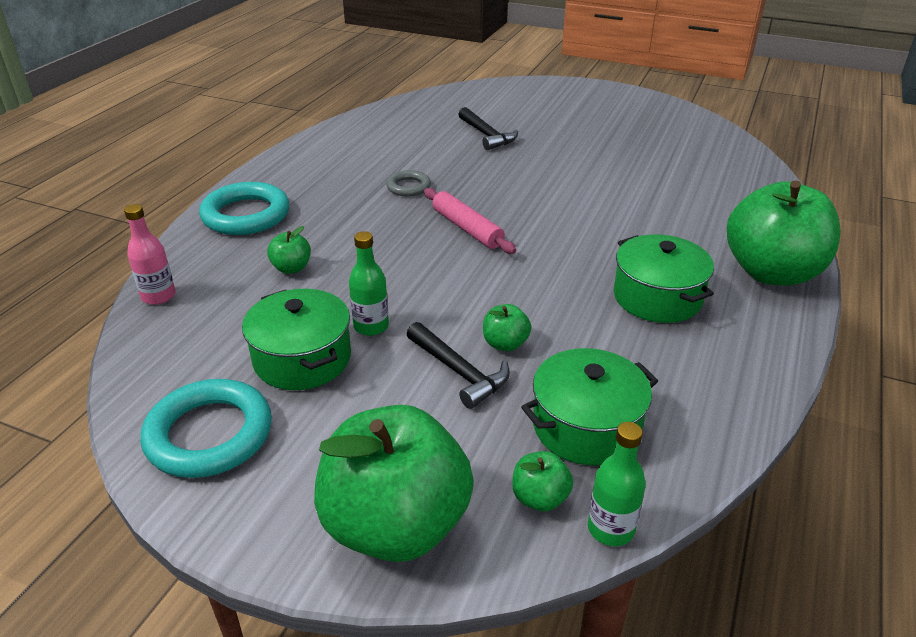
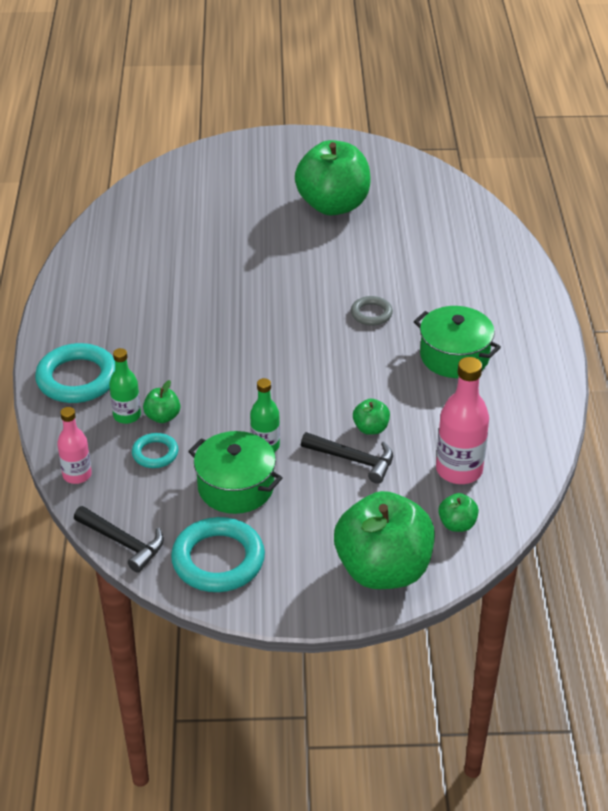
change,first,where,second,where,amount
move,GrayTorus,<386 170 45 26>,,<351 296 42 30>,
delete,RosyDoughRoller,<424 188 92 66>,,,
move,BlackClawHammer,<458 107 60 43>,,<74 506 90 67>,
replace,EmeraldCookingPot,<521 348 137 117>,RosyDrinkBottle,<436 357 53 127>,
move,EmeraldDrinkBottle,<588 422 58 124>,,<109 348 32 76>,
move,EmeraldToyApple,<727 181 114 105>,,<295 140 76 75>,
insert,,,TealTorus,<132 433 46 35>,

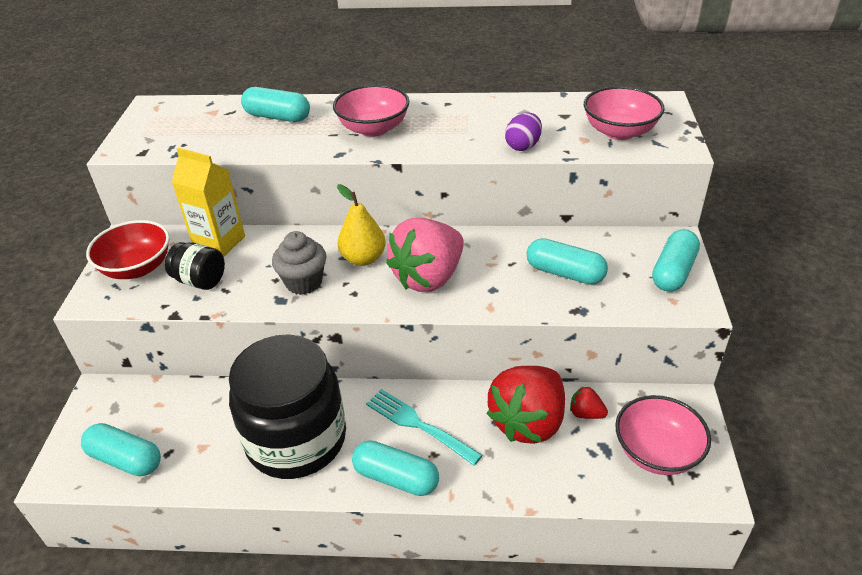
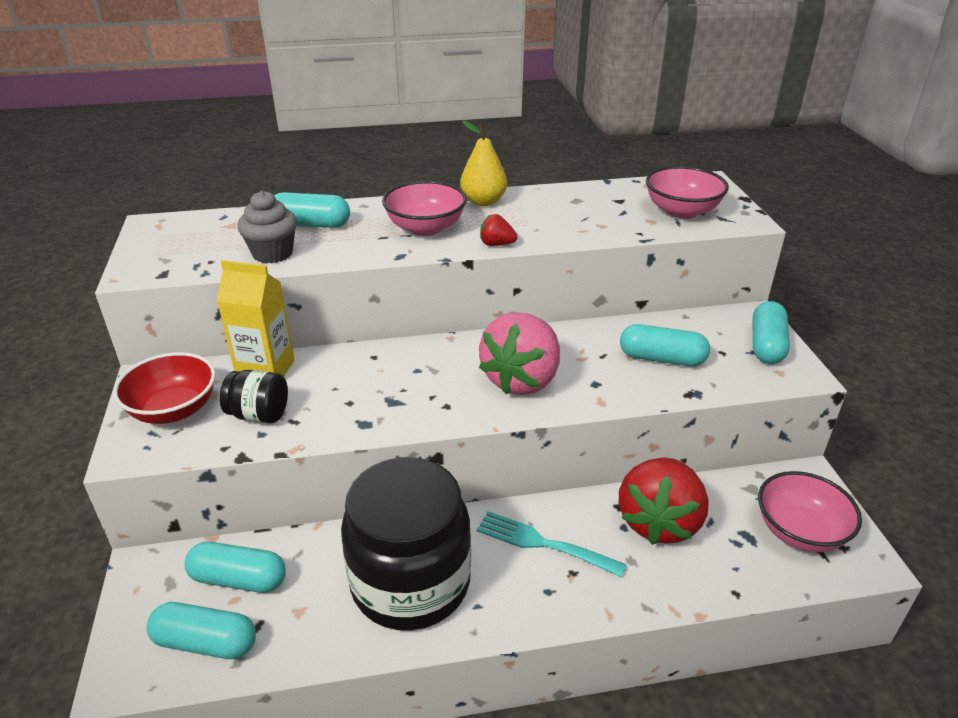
change,first,where,second,where,amount
move,GrayCupcake,<272 231 54 64>,,<237 191 60 72>,
move,BrightYellowPearFruit,<337 184 49 82>,,<460 120 47 86>,
move,TealCapsule,<352 440 87 56>,,<185 542 101 51>,
delete,PurpleEgg,<505 113 37 38>,,,
move,CrimsonStrawberry,<570 386 38 33>,,<480 214 38 32>,

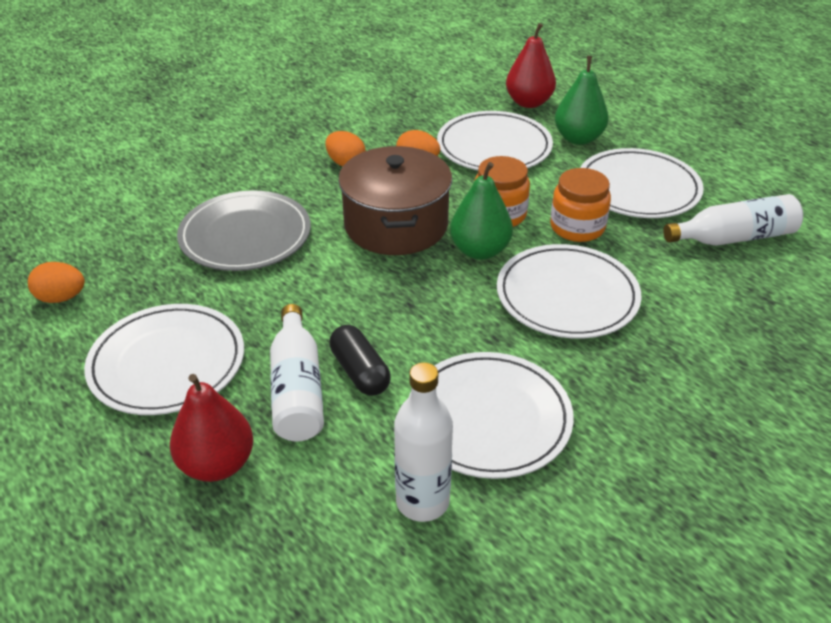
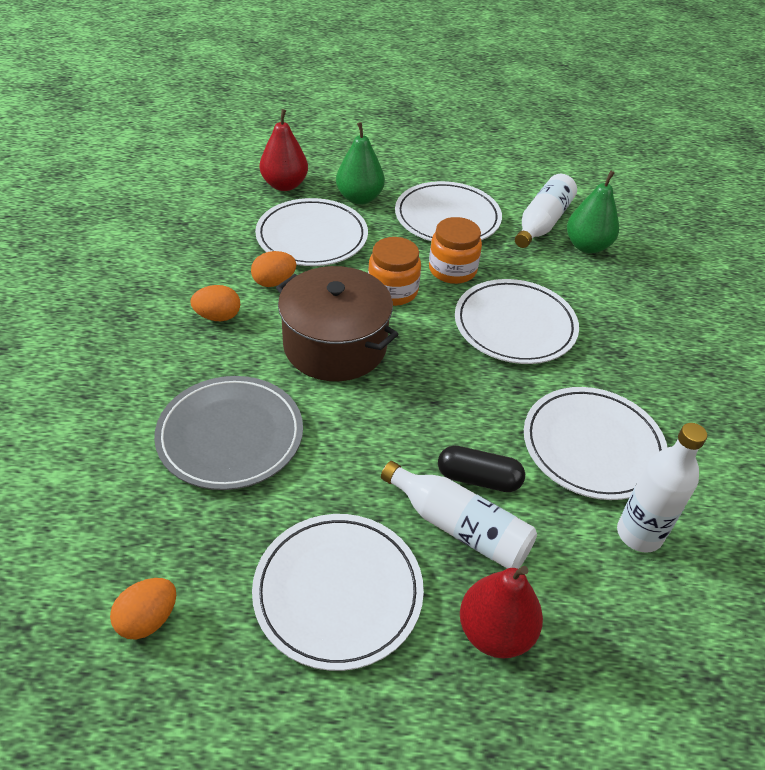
change,first,where,second,where,amount
move,EmeraldPearFruit,<450 162 63 98>,,<567 170 52 84>,

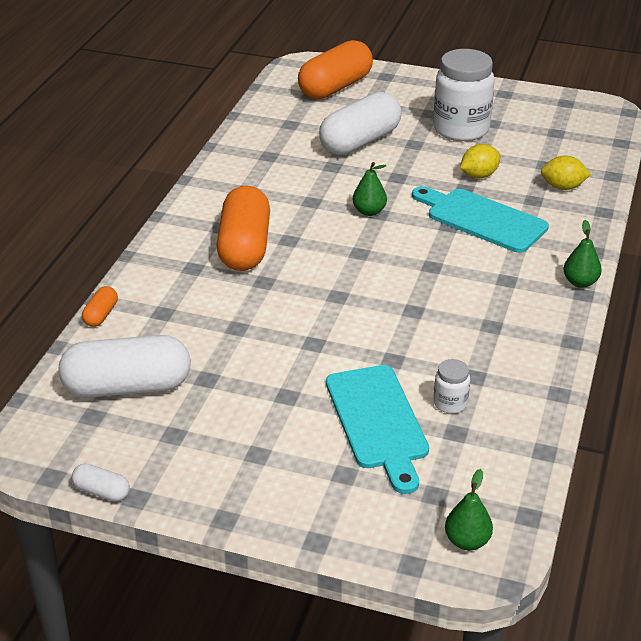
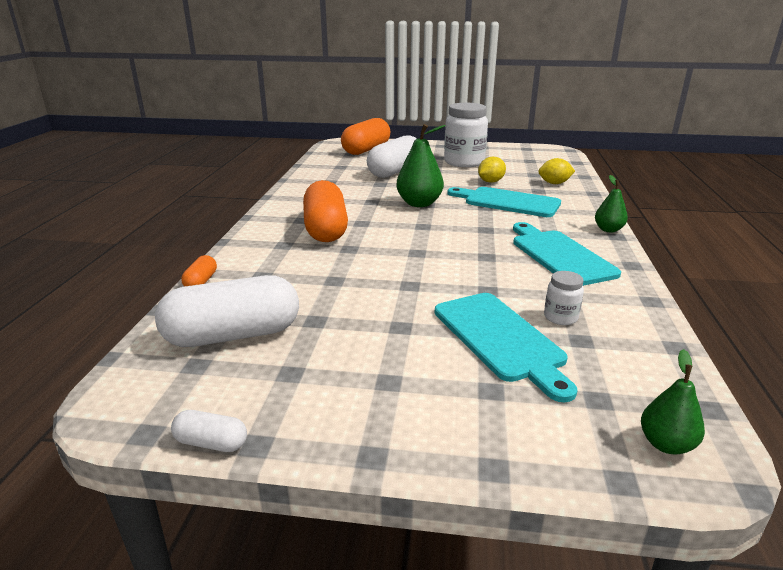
change,first,where,second,where,amount
resize,EmeraldPearFruit,<353 162 34 54>,,<396 124 50 83>,x1.70
insert,,,TealBreadBoard,<513 222 108 64>,

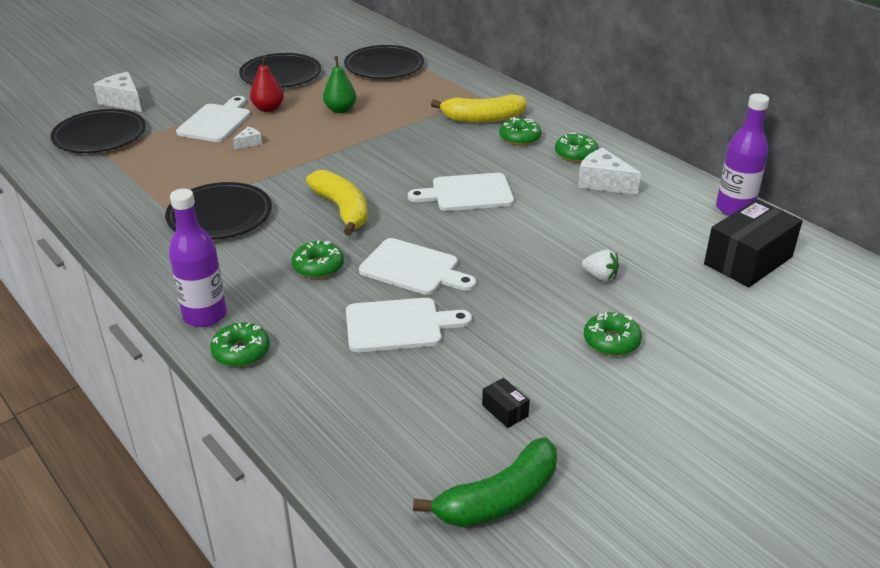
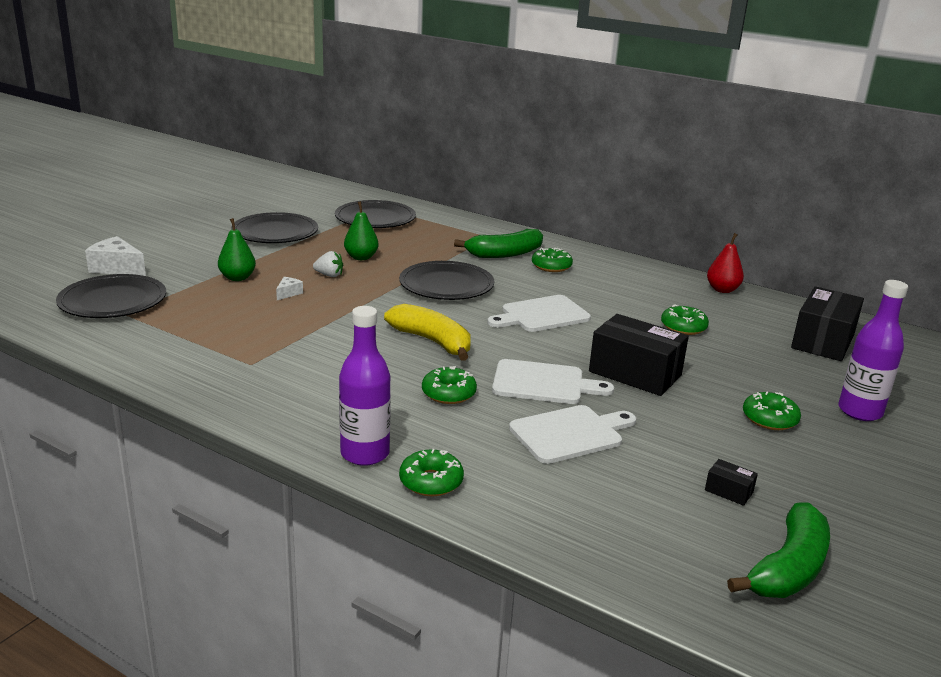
change,first,where,second,where,amount
move,BlackPlate,<165 182 107 58>,,<399 261 95 39>,
replace,WhiteBreadBoard,<176 96 74 46>,EmeraldPearFruit,<218 218 38 63>,
move,CrimsonPearFruit,<250 55 34 57>,,<707 233 37 60>,
recolor,BrightYellowToyBanana,<431 94 96 29>,EmeraldToyBanana,<454 229 89 29>,
move,EmeraldDonut,<555 132 44 30>,,<661 305 48 30>,
delete,WhitePieceOfCheese,<578 148 63 47>,,,
move,WhiteStrawberry,<582 250 37 31>,,<313 251 30 26>,
move,PurpleDrinkBottle,<716 93 53 123>,,<838 280 70 141>,
insert,,,BlackPackage,<589 314 100 82>,

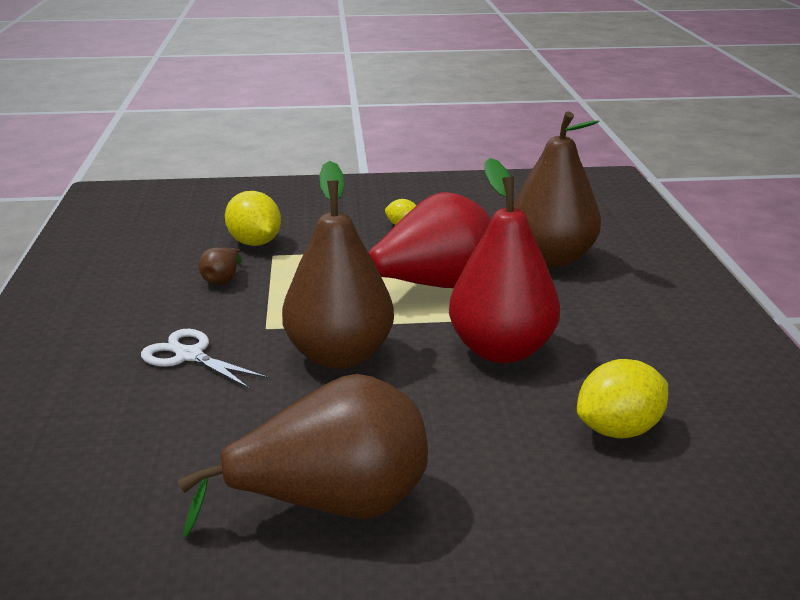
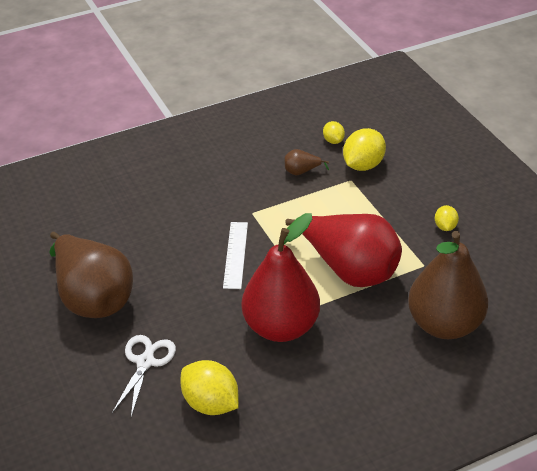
change,first,where,second,where,amount
move,WhiteScissors,<141 329 128 60>,,<112 335 64 82>,
replace,BrownPearFruit,<282 161 112 208>,WhiteRuler,<223 222 25 67>,
insert,,,BrightYellowCitrusFruit,<323 121 22 23>,

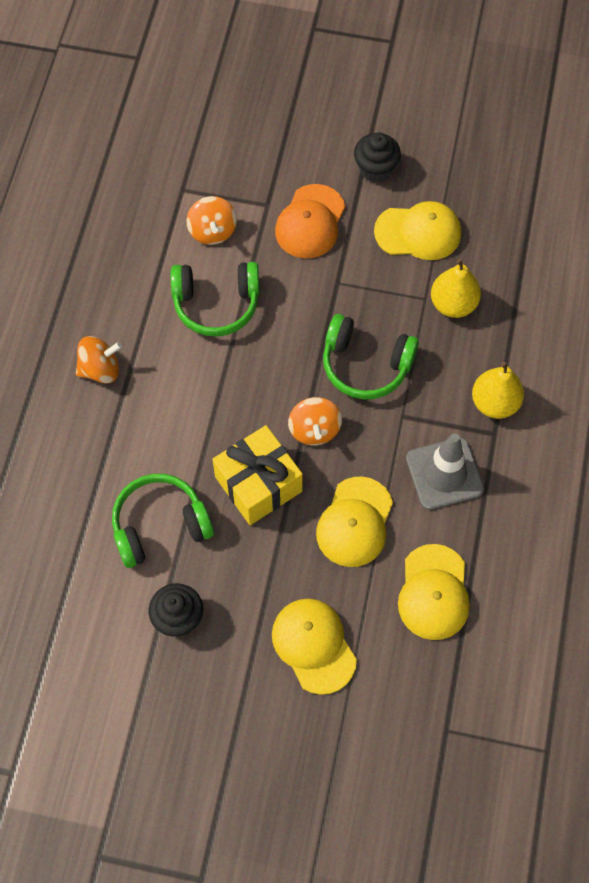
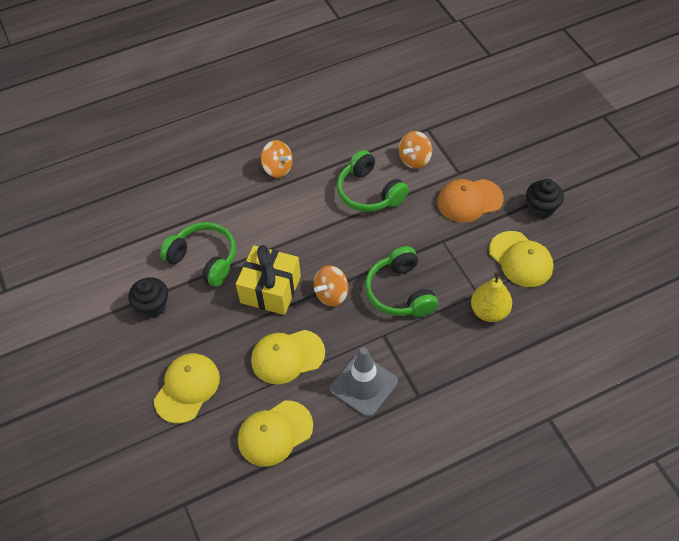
change,first,where,second,where,amount
delete,BrightYellowPearFruit,<472 362 52 57>,,,

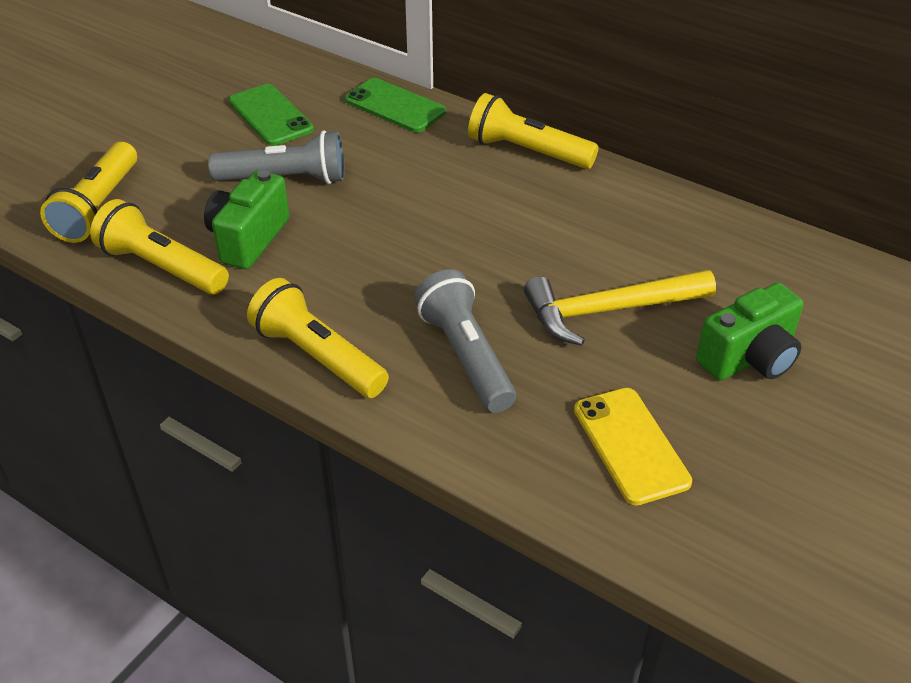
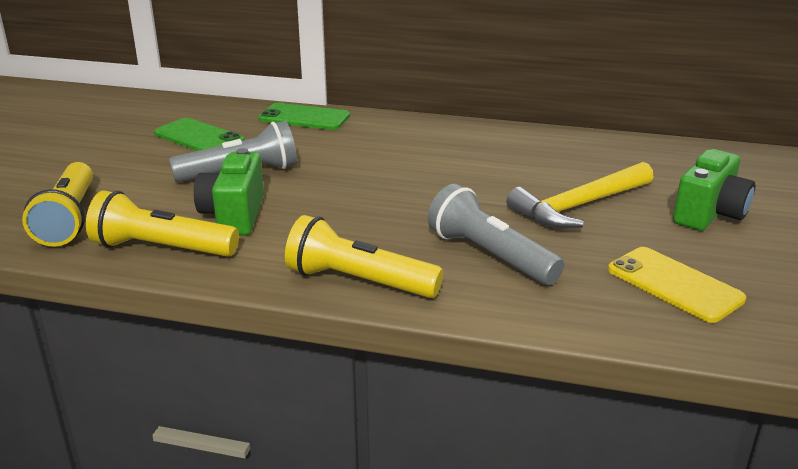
change,first,where,second,where,amount
delete,BrightYellowFlashlight,<468 93 131 76>,,,

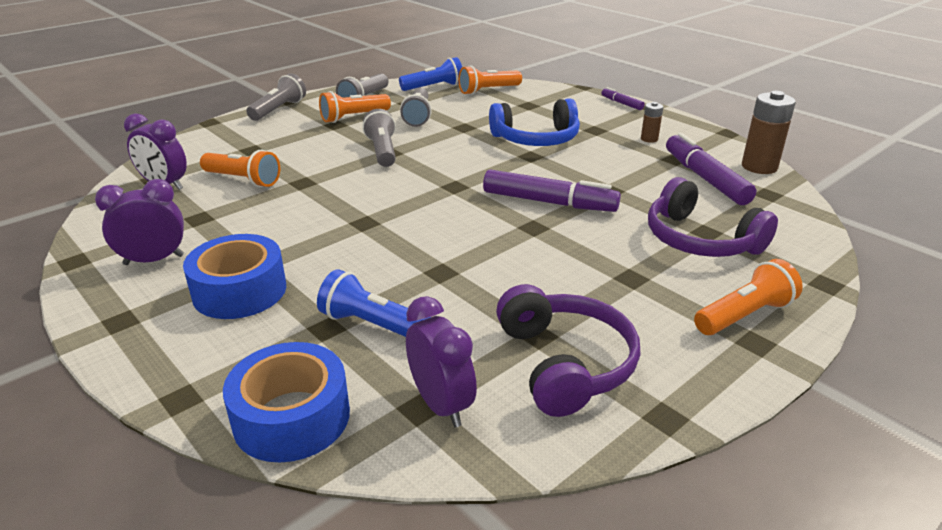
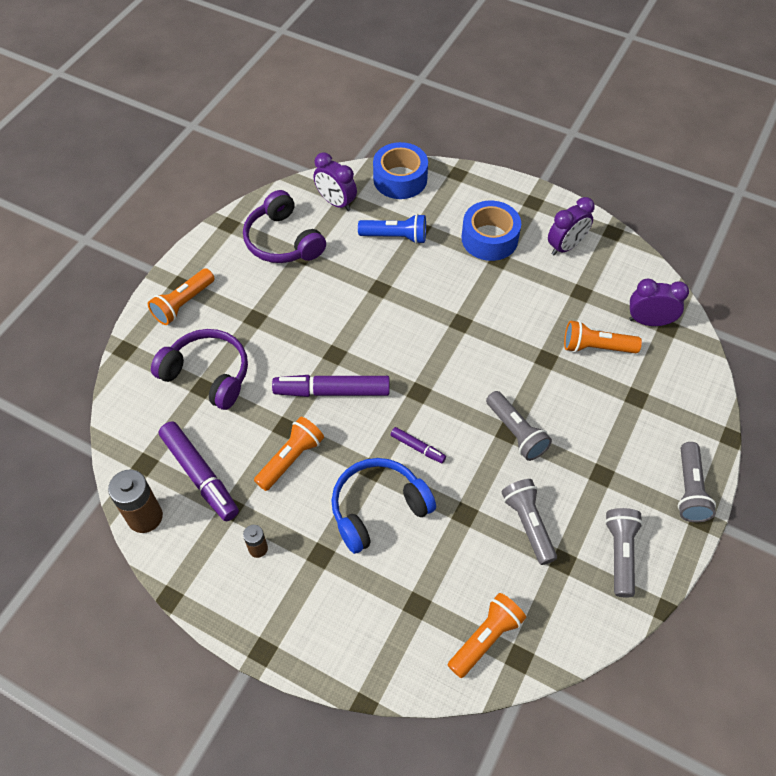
change,first,where,second,where,amount
move,BrightOrangeFlashlight,<319 91 72 32>,,<254 417 70 74>,
delete,BlueFlashlight,<399 57 63 34>,,,
move,PurpleFeltPen,<601 87 44 23>,,<391 427 55 36>,

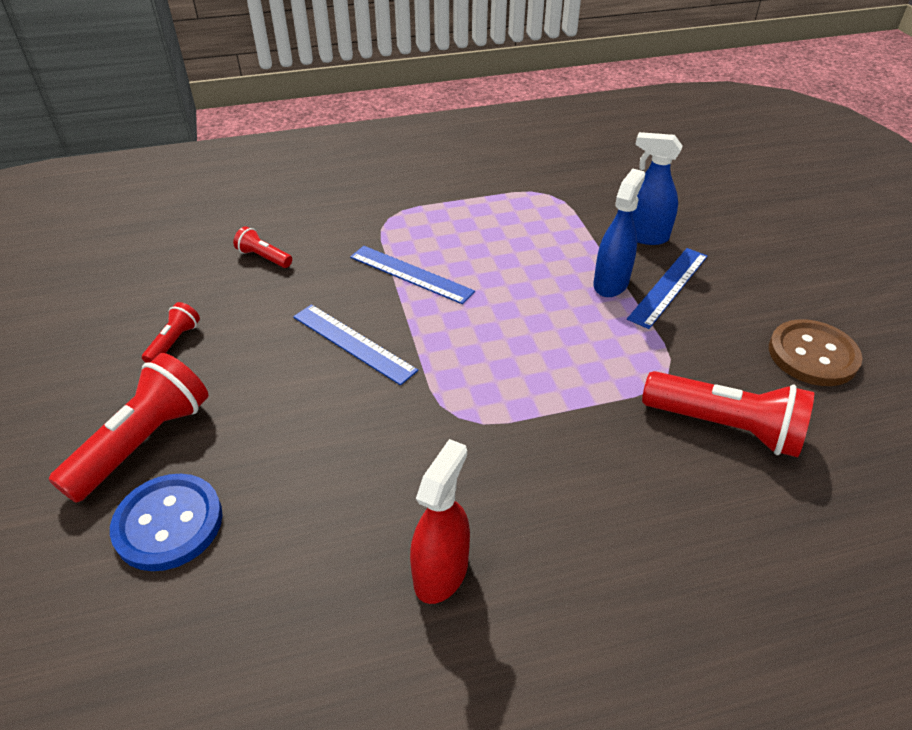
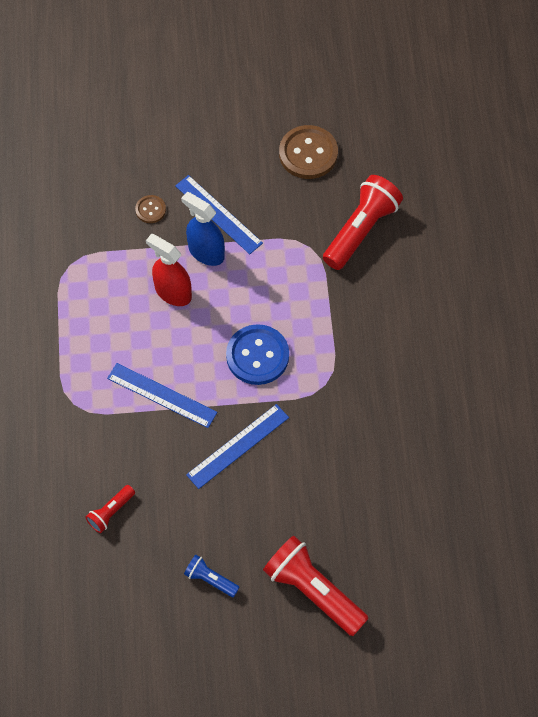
change,first,where,second,where,amount
move,BlueShirtButton,<110 474 113 97>,,<226 324 63 61>,
recolor,CrimsonFlashlight,<142 302 58 61>,BlueFlashlight,<184 555 56 42>,
rotate,BlueRuler,<350 246 125 58>,,<107 363 110 65>,75 degrees clockwise
move,CrimsonSprayBottle,<410 439 60 165>,,<146 234 46 72>,
replace,BlueSprayBottle,<632 132 51 113>,BrownShirtButton,<135 195 31 28>,

